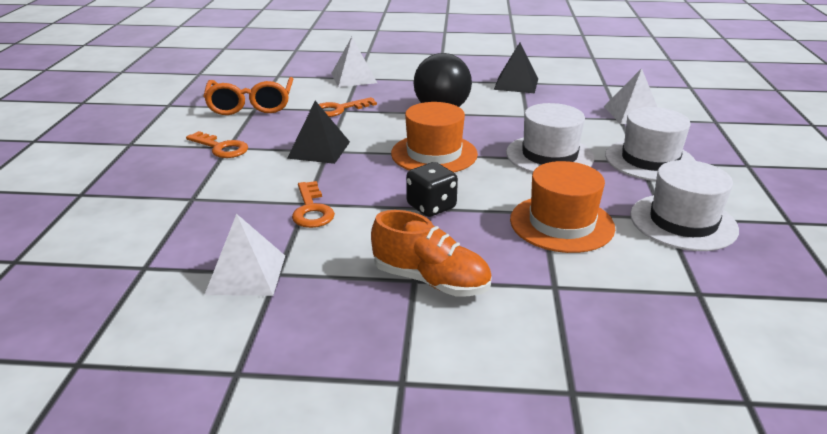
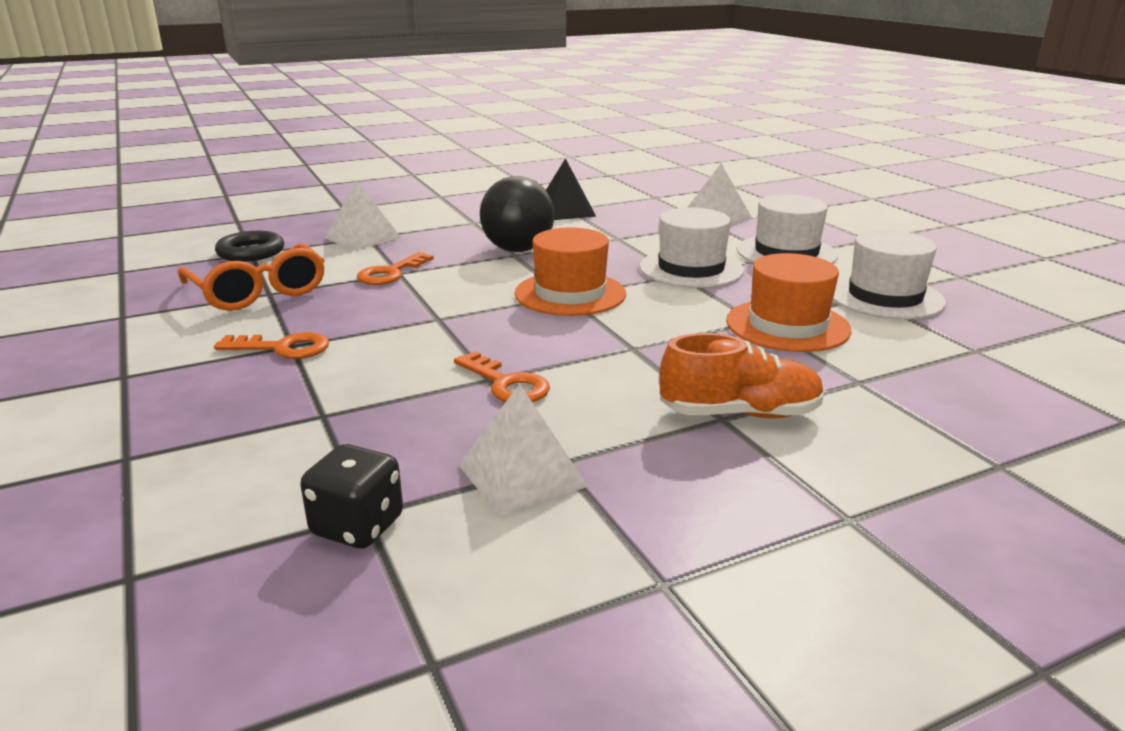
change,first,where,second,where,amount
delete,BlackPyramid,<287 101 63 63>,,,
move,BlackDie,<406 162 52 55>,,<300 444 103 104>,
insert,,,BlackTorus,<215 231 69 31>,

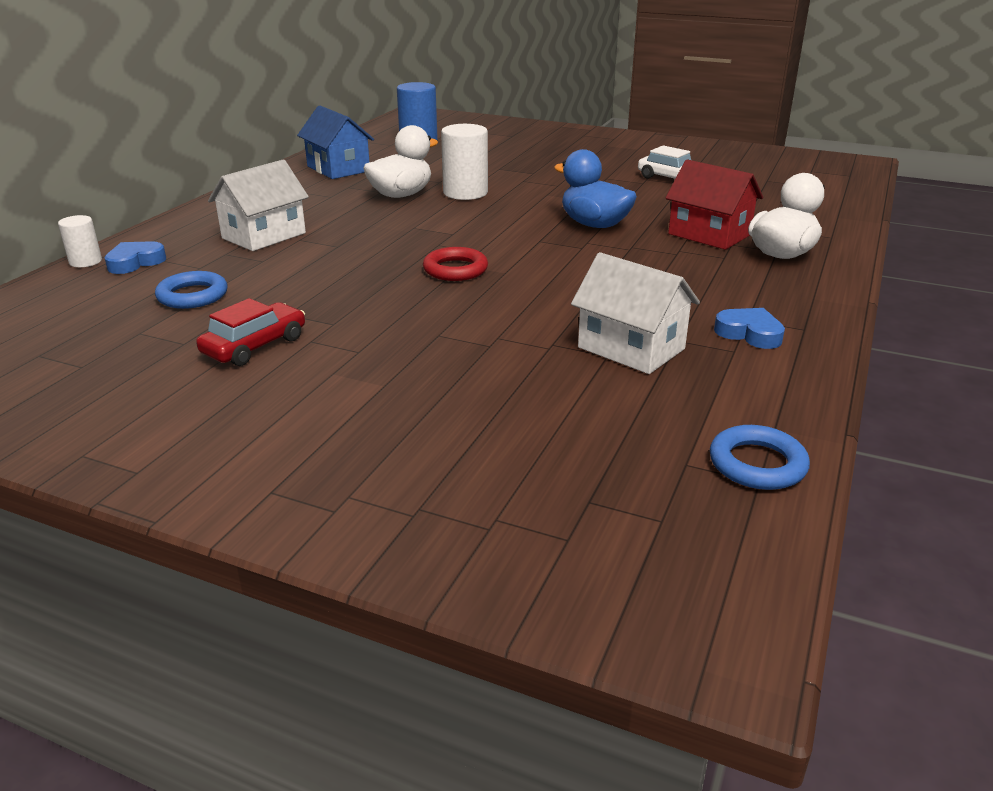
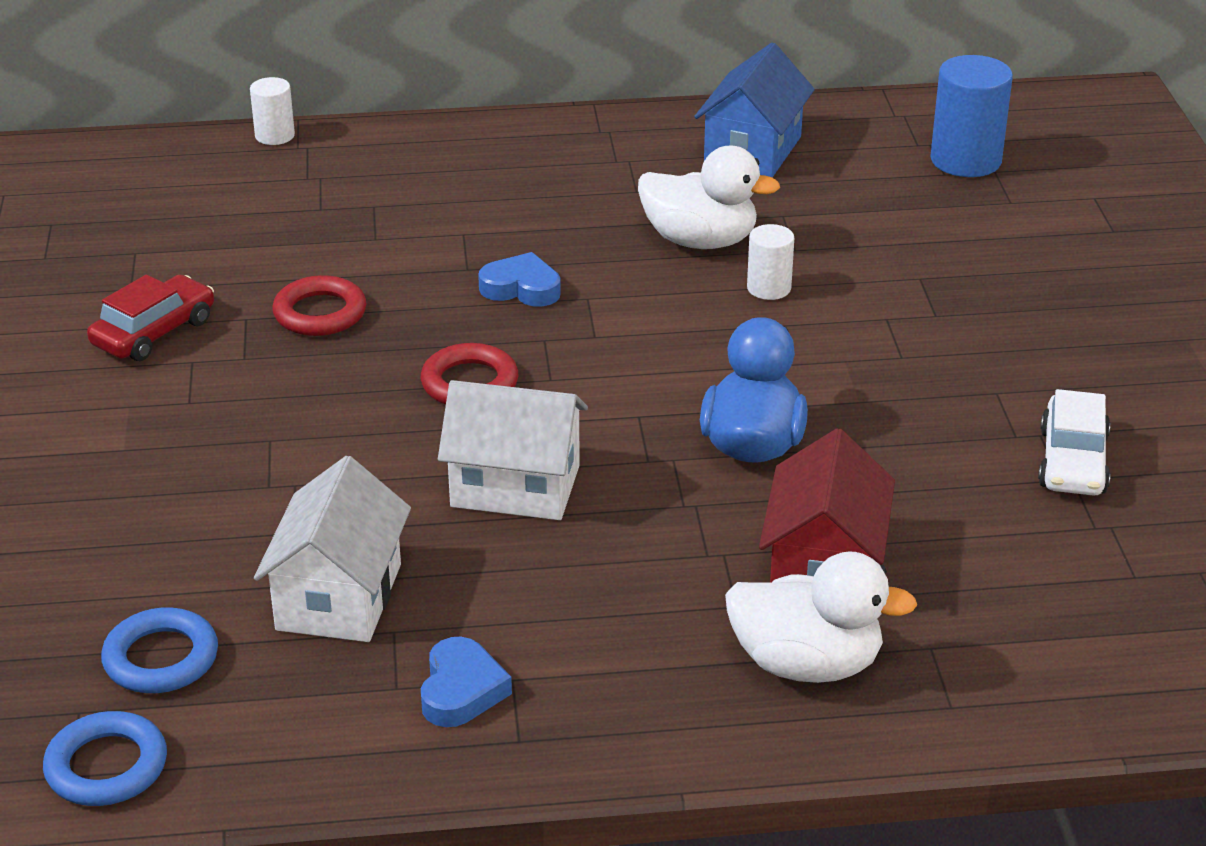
change,first,where,second,where,amount
move,BlueLoveHeart,<105 241 61 33>,,<478 252 83 55>,
move,BlueTorus,<155 271 72 38>,,<101 608 117 85>,
rotate,CrimsonToyCar,<196 298 109 68>,,<87 275 127 86>,60 degrees counterclockwise
move,WhiteCottage,<208 159 101 92>,,<438 380 150 140>,
resize,WhiteCylinderShape,<441 124 47 76>,,<747 224 47 76>,x0.57
insert,,,CrimsonTorus,<272 275 95 61>,

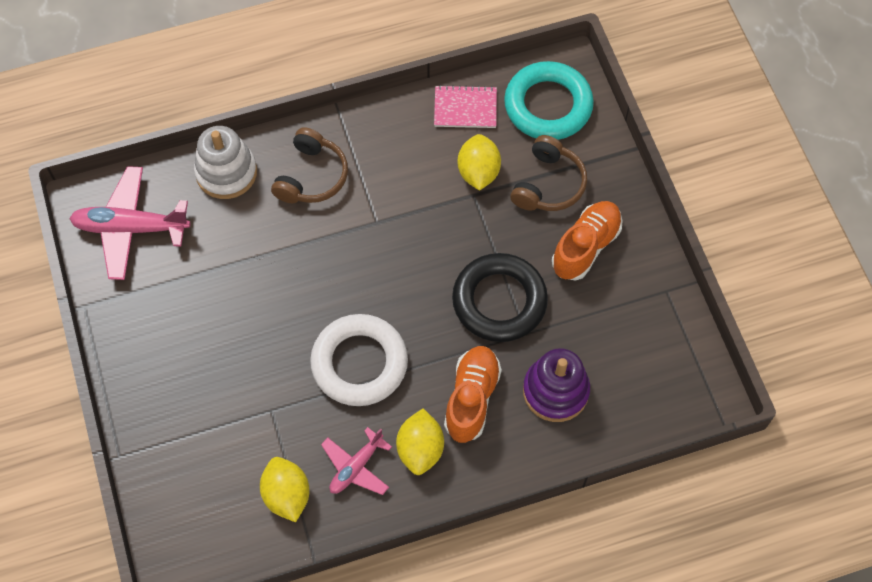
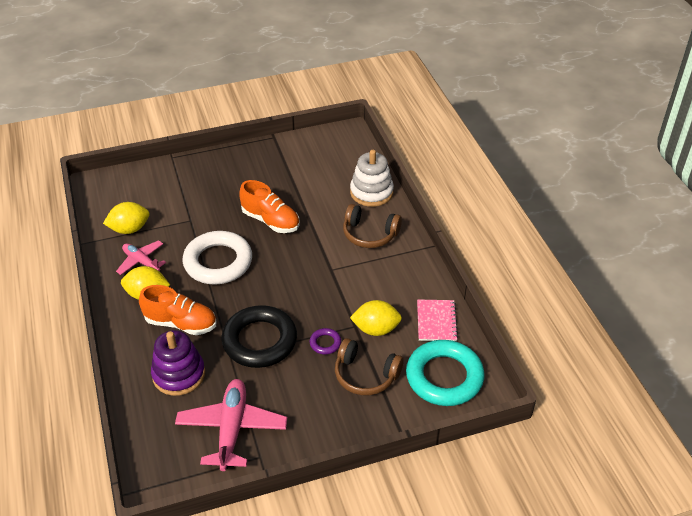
change,first,where,second,where,amount
move,RosyToyPlane,<69 166 121 114>,,<175 379 112 92>,
move,BrightOrangeShoe,<552 201 71 79>,,<239 180 60 53>,
insert,,,PurpleTorus,<310 328 31 26>,

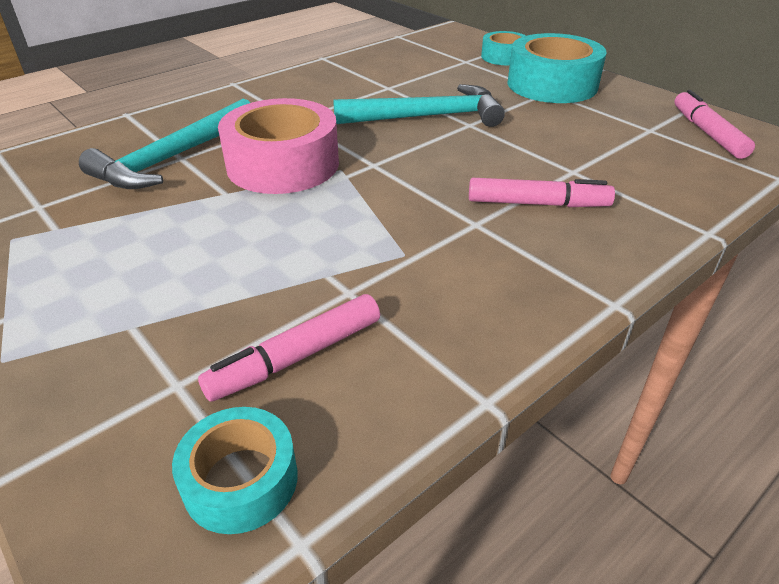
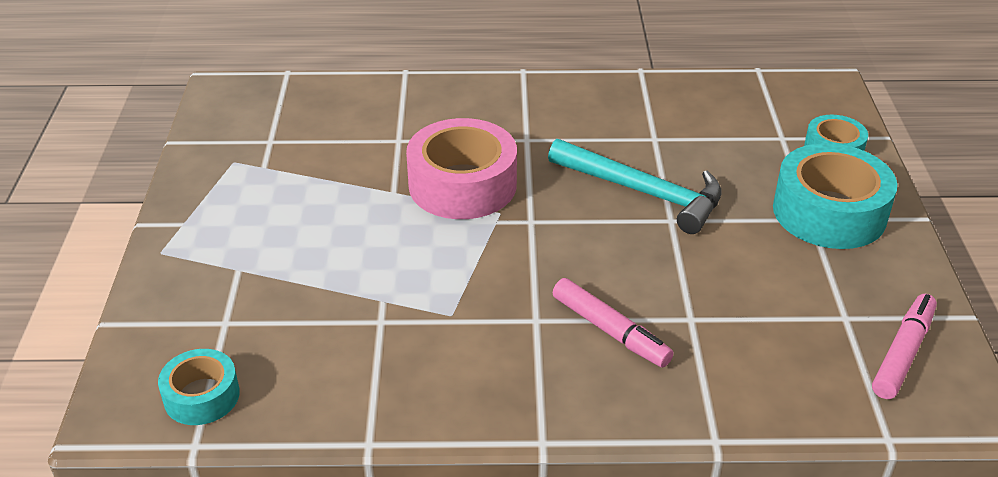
change,first,where,second,where,amount
delete,TealClawHammer,<79 99 171 90>,,,
delete,RosyFeltPen,<198 294 182 108>,,,

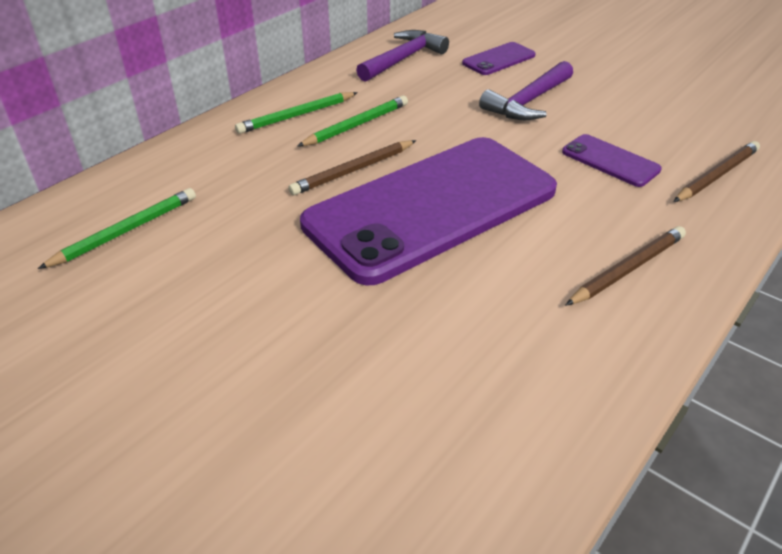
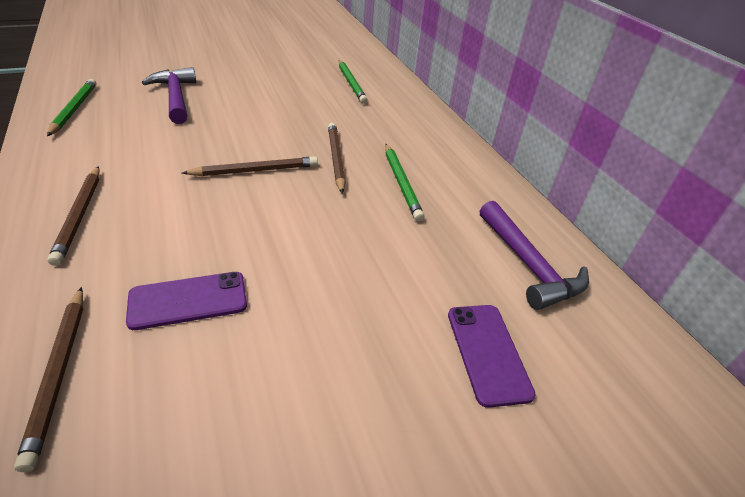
change,first,where,second,where,amount
move,EmeraldWoodenPencil,<235 92 123 42>,,<47 79 50 57>,
replace,PurpleSmartphone,<300 137 257 148>,BrownWoodenPencil,<182 156 136 20>,
move,PurpleClawHammer,<479 61 94 59>,,<142 67 54 57>,

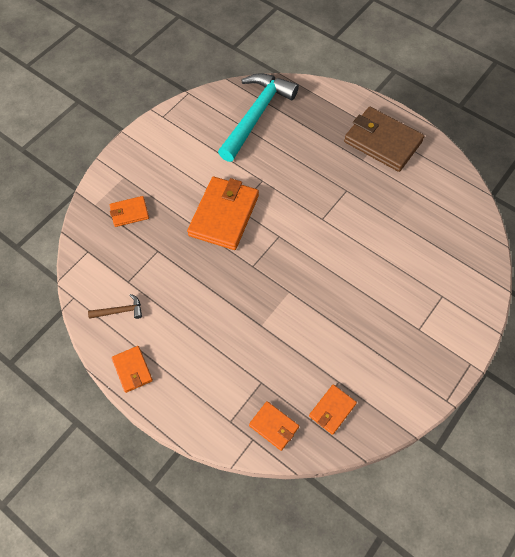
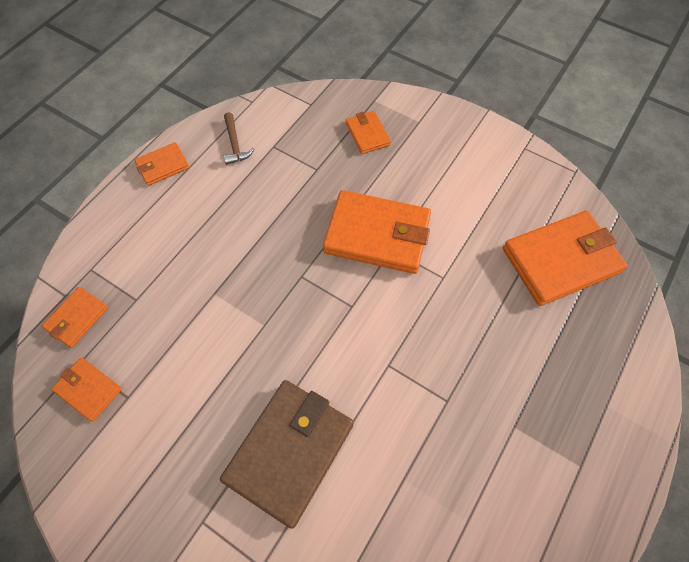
change,first,where,second,where,amount
replace,TealClawHammer,<218 73 81 89>,BrightOrangeWallet,<503 211 125 95>,
move,BrownWallet,<344 107 81 65>,,<220 380 134 149>,

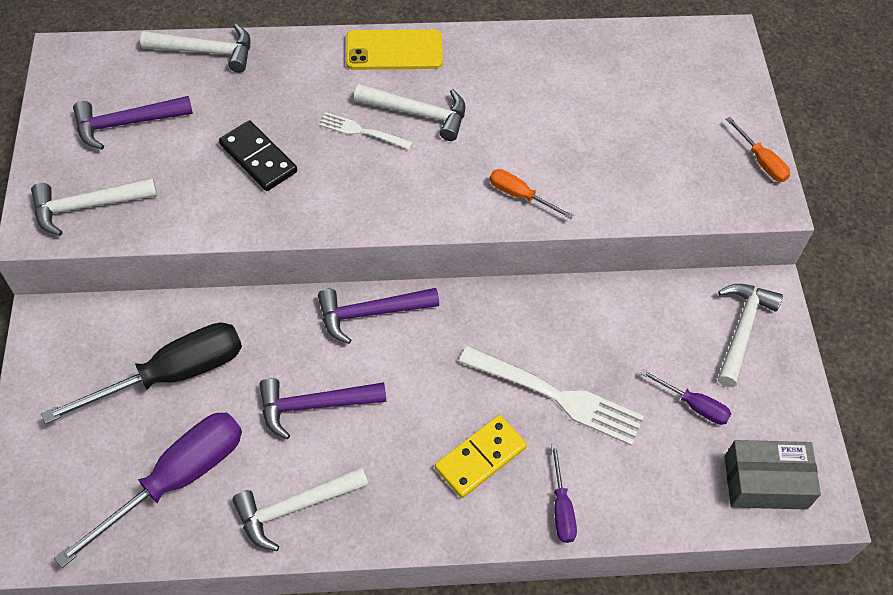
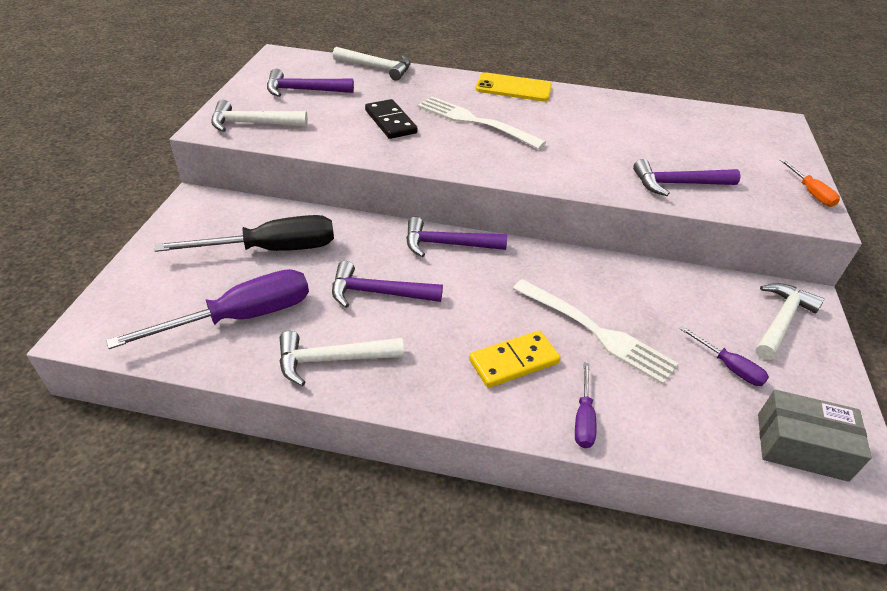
change,first,where,second,where,amount
resize,WhiteFork,<319 112 94 38>,,<418 96 128 53>,x1.82
delete,WhiteClawHammer,<354 84 111 57>,,,
delete,BrightOrangeFlatScrewdriver,<490 169 83 50>,,,
insert,,,PurpleClawHammer,<633 159 108 37>,

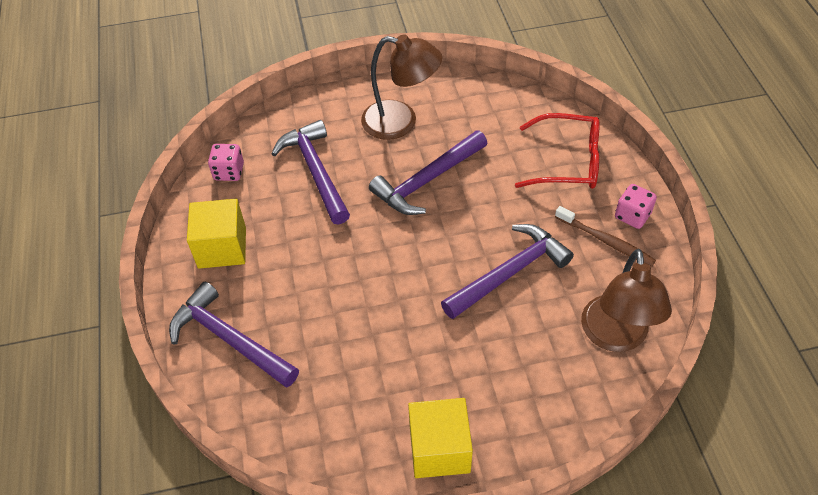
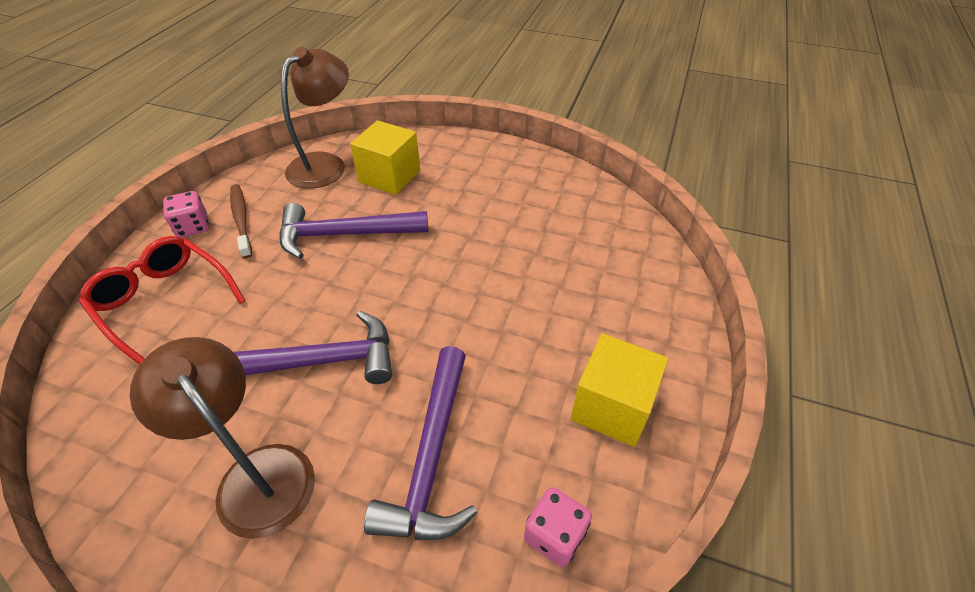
change,first,where,second,where,amount
delete,PurpleClawHammer,<169 281 130 107>,,,
move,BrightYellowBlock,<408 398 65 80>,,<350 120 70 75>,

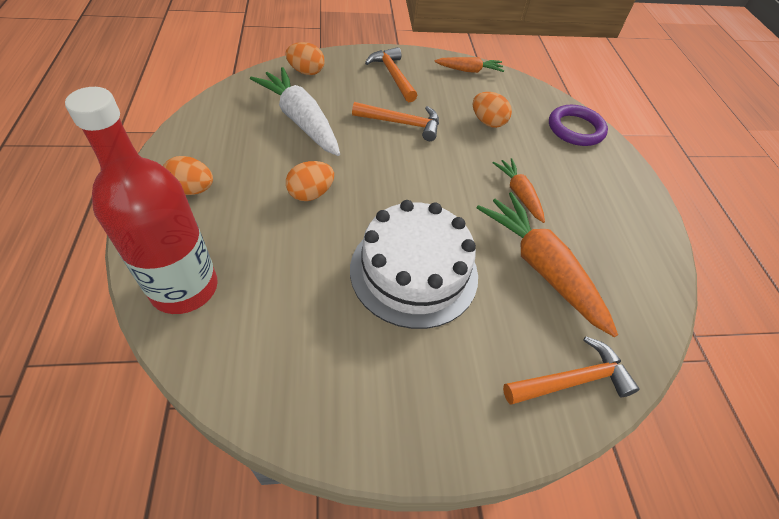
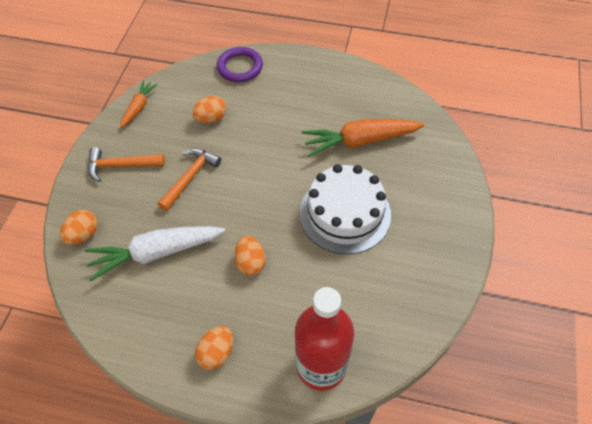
change,first,where,second,where,amount
delete,BrightOrangeCarrot,<493 158 52 65>,,,
delete,BrightOrangeClawHammer,<503 336 137 69>,,,

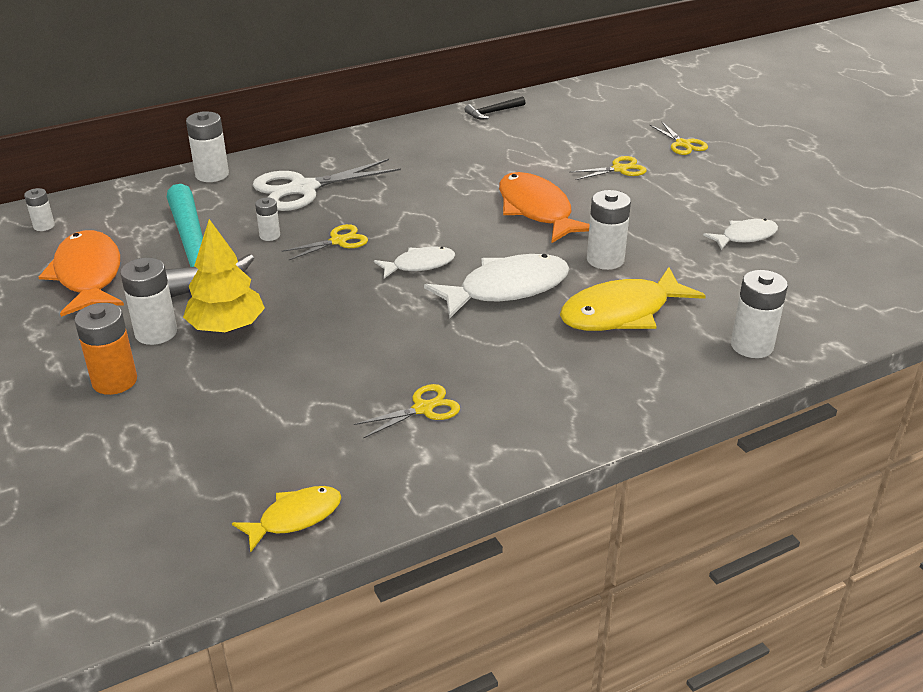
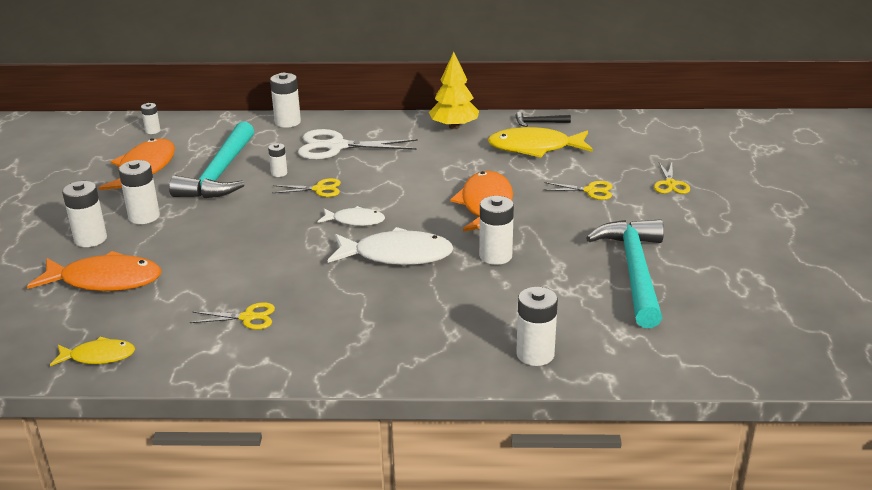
change,first,where,second,where,amount
recolor,BrightOrangeBattery,<75 303 62 92>,WhiteBattery,<62 181 45 66>,
move,BrightYellowFirTree,<183 219 82 113>,,<429 52 50 77>,
move,BrightYellowToyFish,<560 267 146 64>,,<488 127 105 30>,
replace,WhiteToyFish,<703 219 75 31>,TealClawHammer,<586 219 78 109>,
insert,,,BrightOrangeToyFish,<27 251 134 40>,

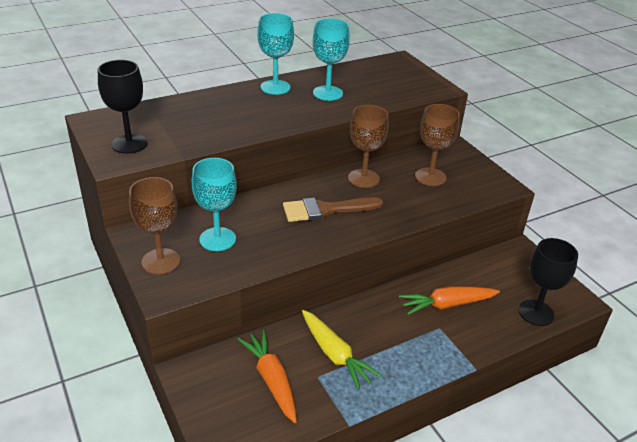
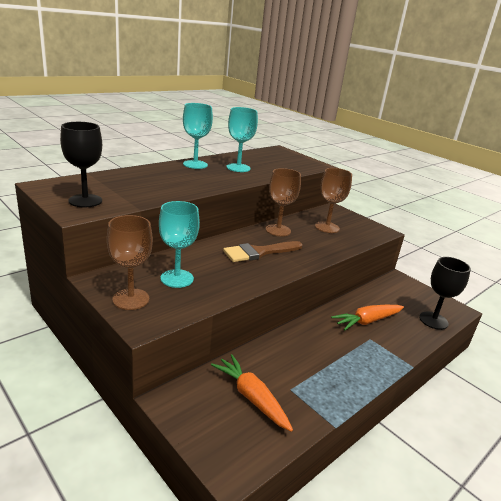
change,first,where,second,where,amount
delete,BrightYellowCarrot,<302 310 80 80>,,,

